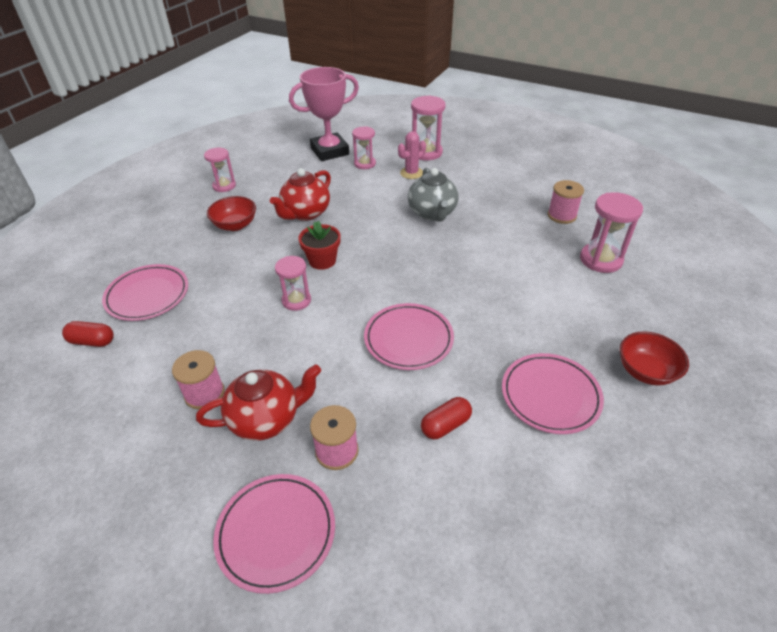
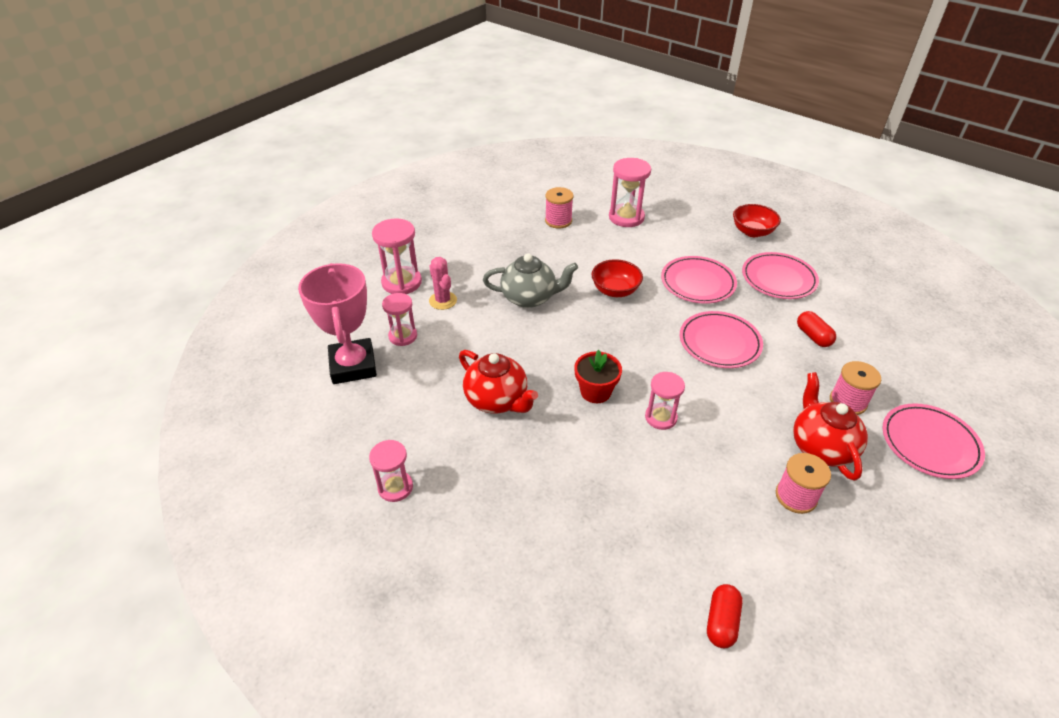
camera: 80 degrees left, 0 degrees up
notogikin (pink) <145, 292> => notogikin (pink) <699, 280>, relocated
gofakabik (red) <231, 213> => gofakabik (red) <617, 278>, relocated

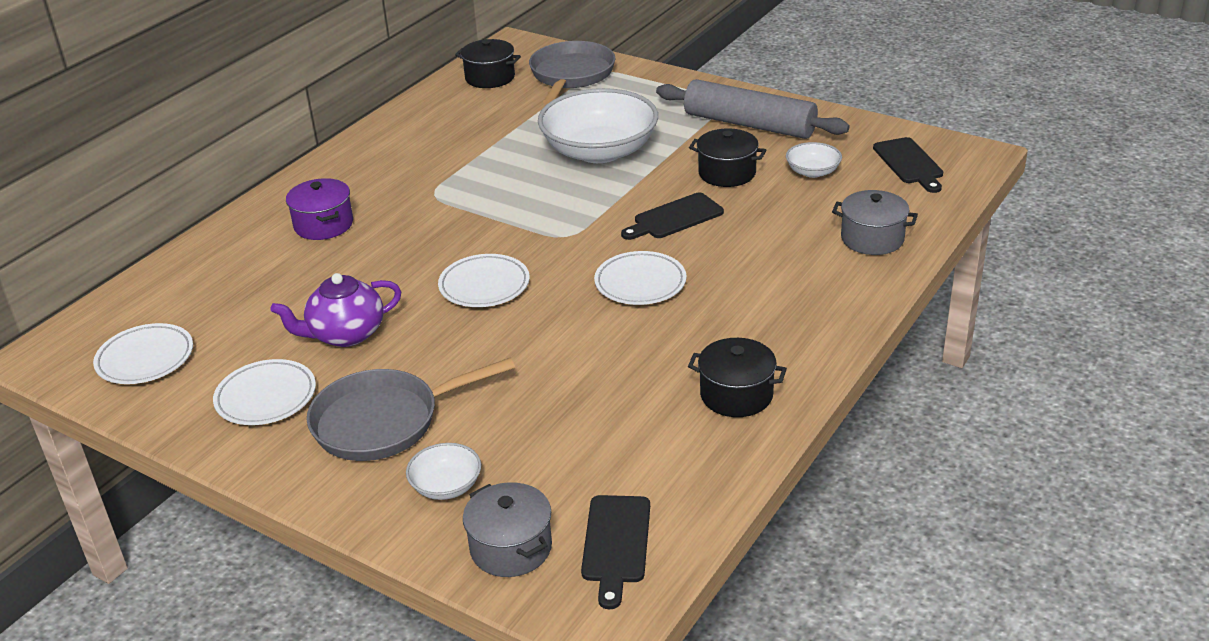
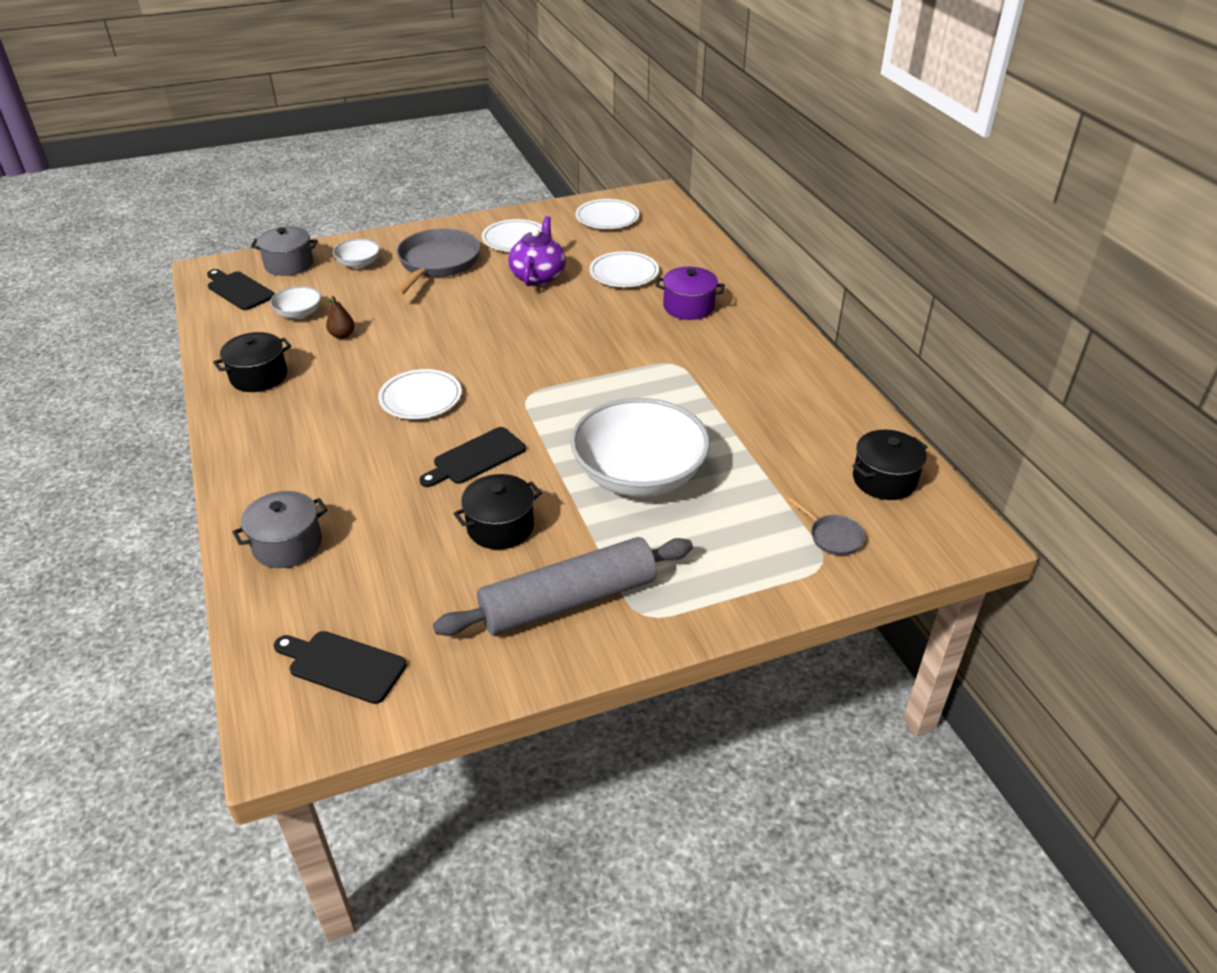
camera: 125 degrees right, 5 degrees up
notogikin (white) <484, 280> => notogikin (white) <624, 269>, relocated
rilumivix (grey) <572, 73> => rilumivix (grey) <826, 526>, x0.45
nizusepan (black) <672, 216> => nizusepan (black) <473, 457>, 135 degrees counterclockwise
gofakabik (white) <814, 160> => gofakabik (white) <295, 302>, relocated
nothing => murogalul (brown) <340, 317>

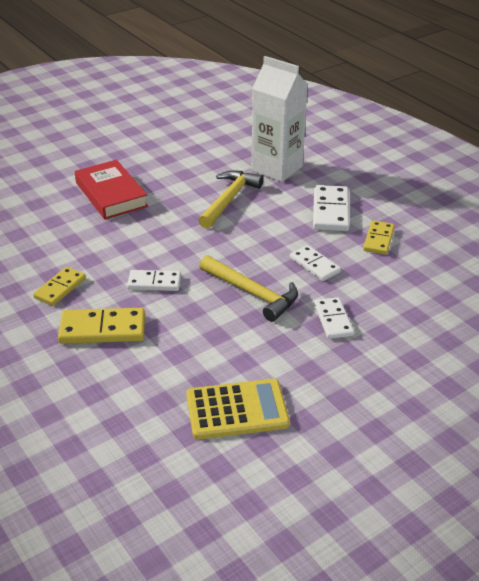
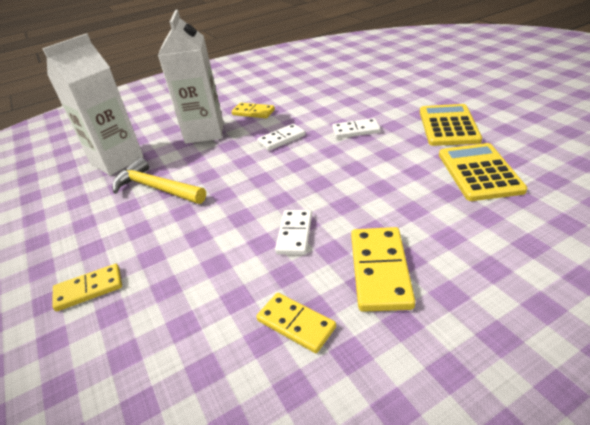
camera: 80 degrees left, 0 degrees up
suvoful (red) <111, 190> => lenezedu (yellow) <87, 288>
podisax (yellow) <248, 288> => nothing
lenezedu (white) <331, 208> => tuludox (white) <190, 77>
nothing => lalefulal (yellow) <451, 125>

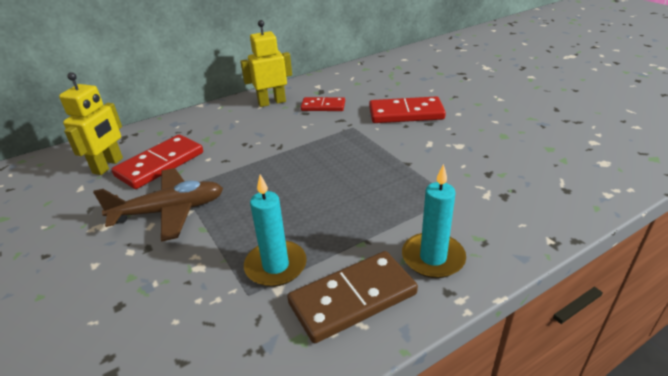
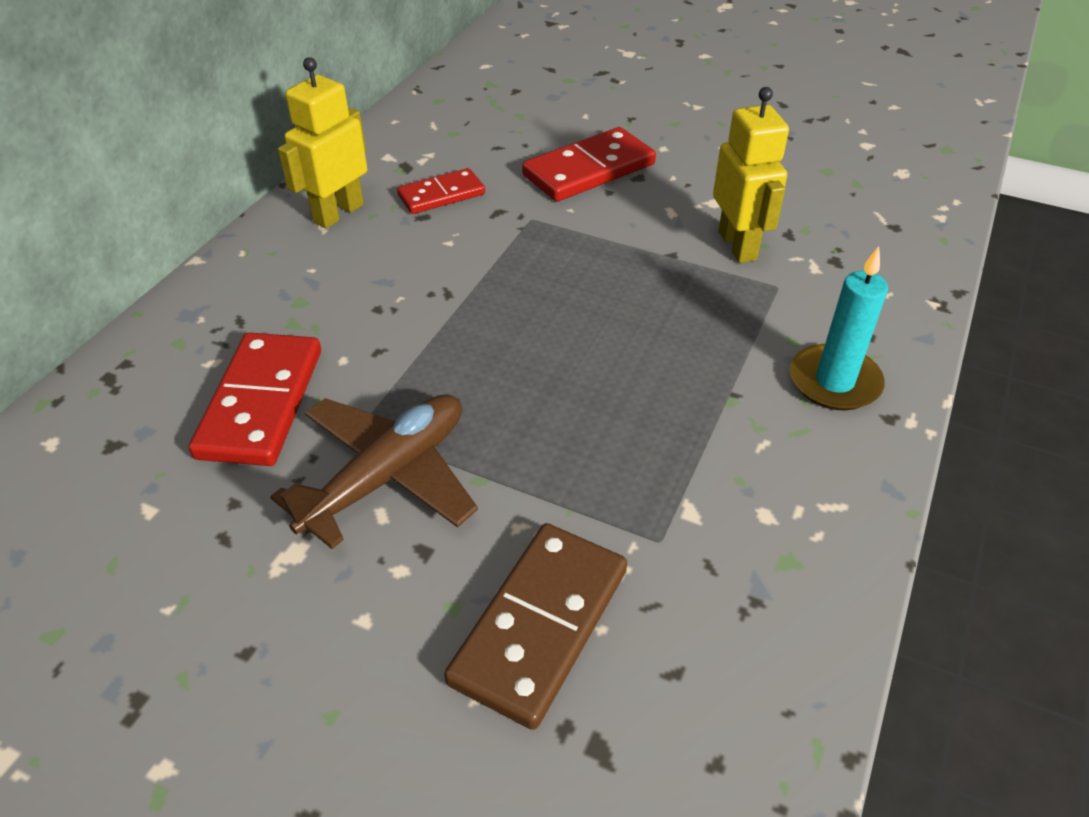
camera: 35 degrees left, 10 degrees up
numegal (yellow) <91, 123> => numegal (yellow) <751, 175>, relocated
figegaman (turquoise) <275, 230> => nothing
lenezedu (brown) <352, 297> => lenezedu (brown) <535, 626>, relocated

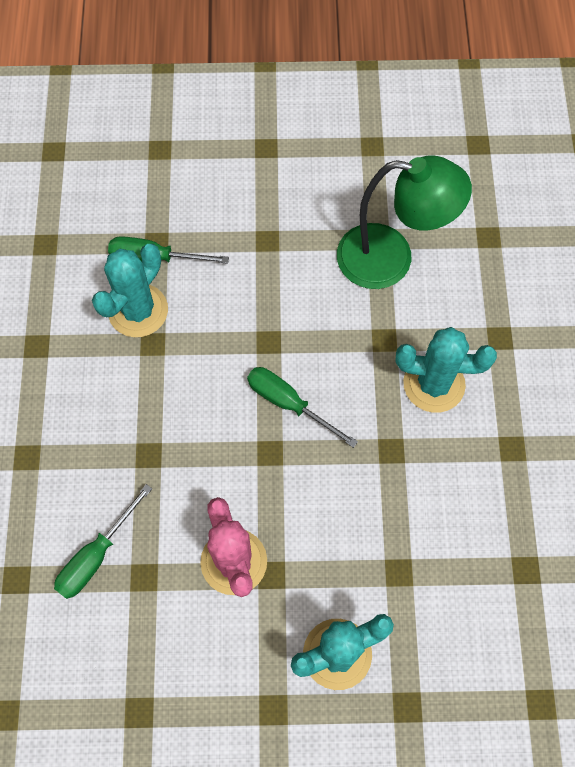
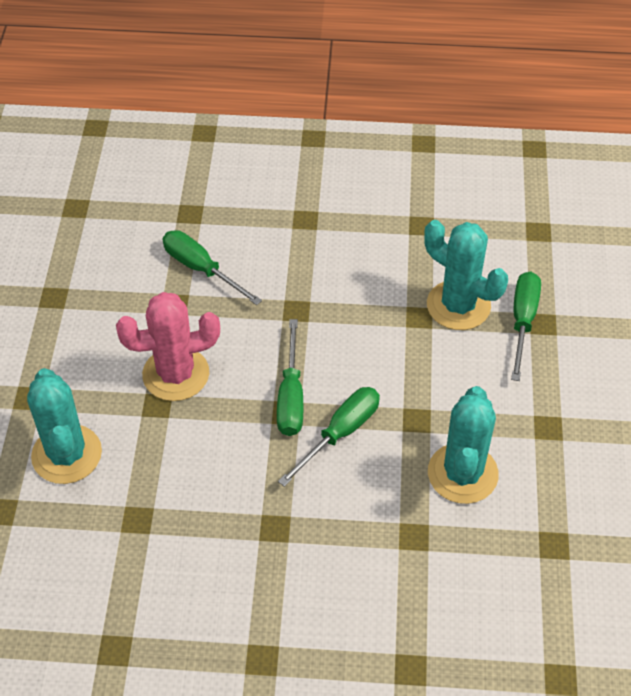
camera: 95 degrees right, 15 degrees down
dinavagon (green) <404, 222> => nothing
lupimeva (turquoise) <446, 370> => lupimeva (turquoise) <463, 445>, relocated
nothing => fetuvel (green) <290, 377>

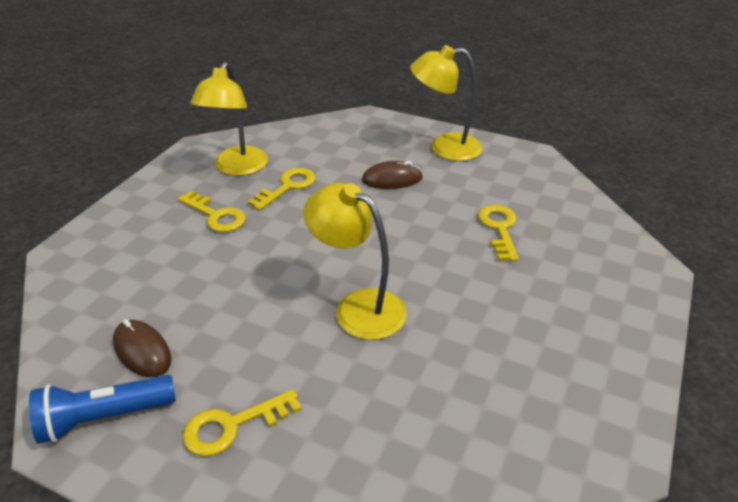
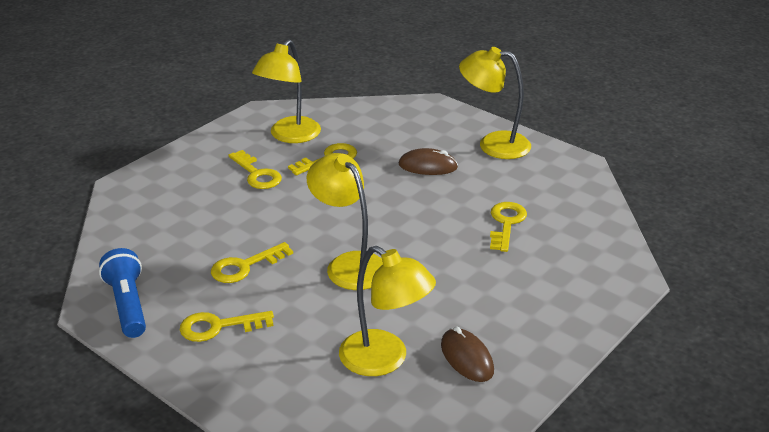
camera: 15 degrees right, 5 degrees down
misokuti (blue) <102, 409> => misokuti (blue) <122, 293>, 75 degrees clockwise
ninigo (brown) <142, 348> => ninigo (brown) <467, 354>, relocated
nothing => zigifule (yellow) <252, 262>
nothing => dinavagon (yellow) <387, 311>

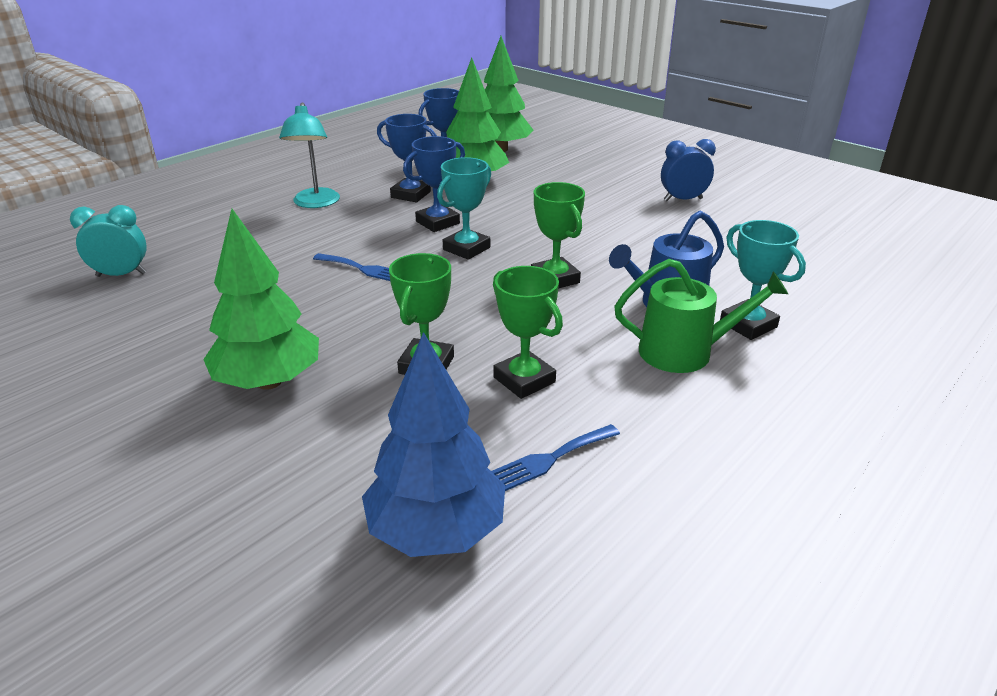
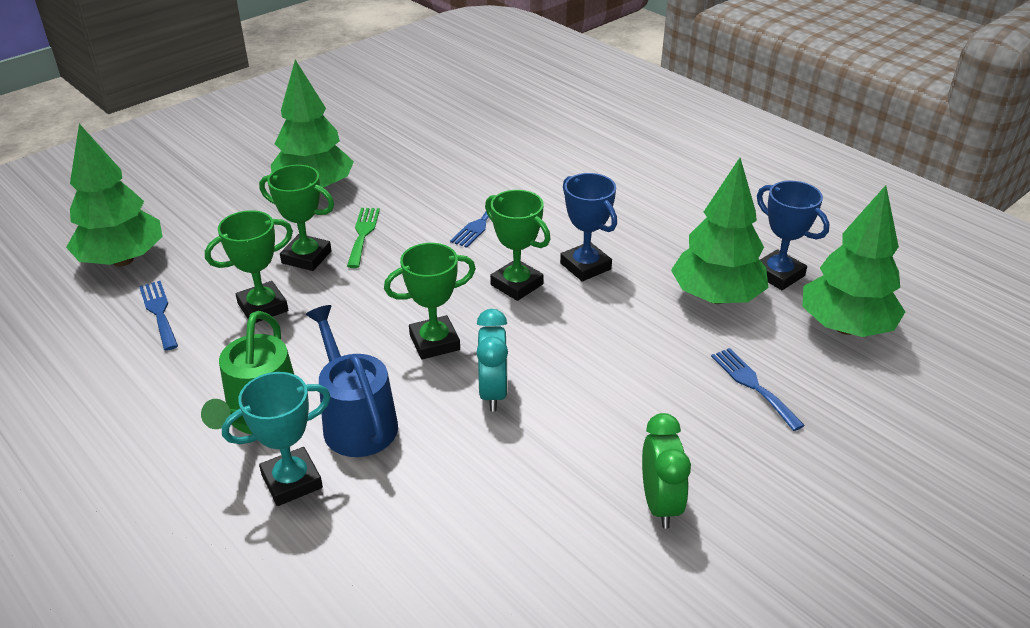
camera: 95 degrees right, 5 degrees up
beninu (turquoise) <108, 241> => beninu (turquoise) <492, 360>, relocated
dinavagon (turquoise) <309, 155> => nothing
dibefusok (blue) <433, 444> => dibefusok (green) <114, 195>
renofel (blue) <407, 158> => nothing
renofel (turquoise) <464, 208> => renofel (green) <517, 245>
beninu (blue) <688, 170> => beninu (green) <666, 471>
nothing => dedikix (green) <363, 238>
nothing => dedikix (blue) <758, 389>

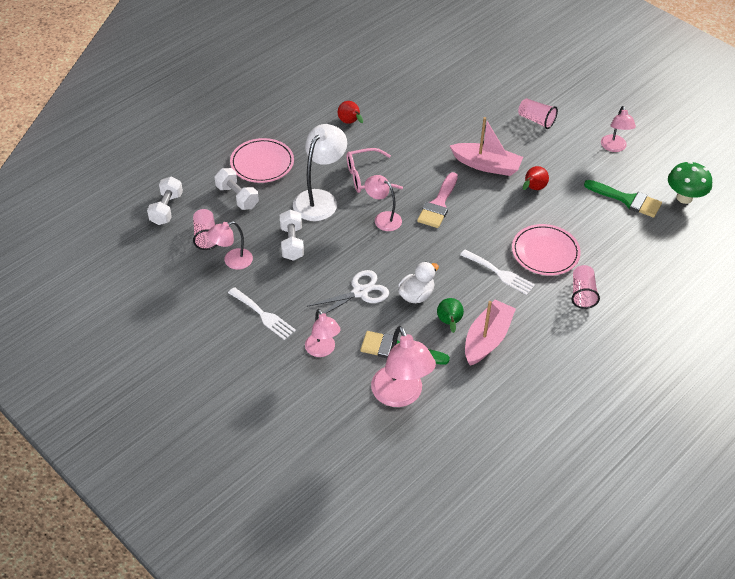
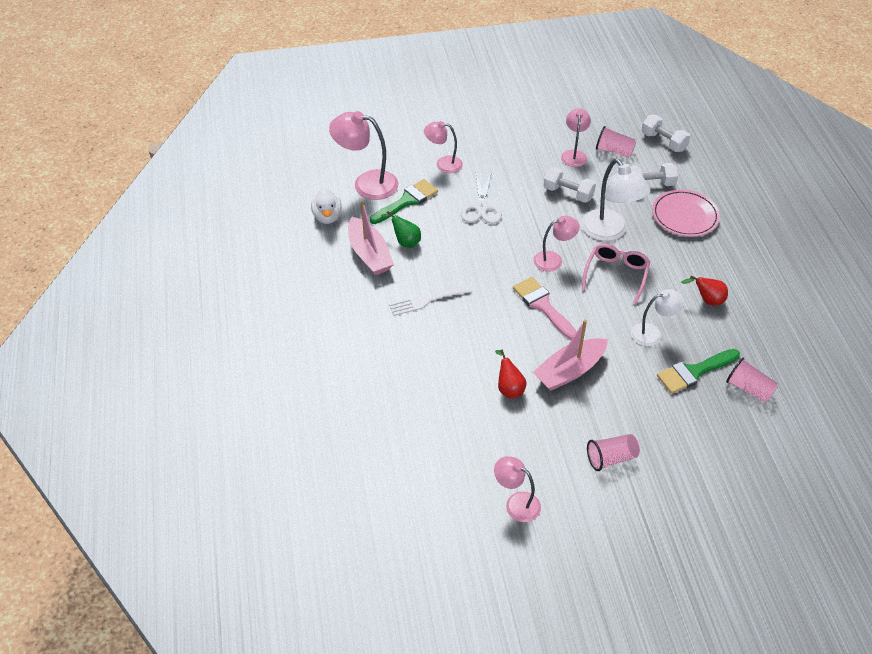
camera: 125 degrees right, 0 degrees up
dedikix (white) <262, 313> => nothing
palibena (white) <418, 282> => palibena (white) <326, 205>, relocated
notogikin (pink) <546, 249> => nothing
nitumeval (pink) <585, 287> => nitumeval (pink) <752, 380>, relocated
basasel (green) <623, 199> => basasel (green) <698, 371>, relocated
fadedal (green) <690, 182> => nothing
nothing => dinavagon (white) <657, 317>

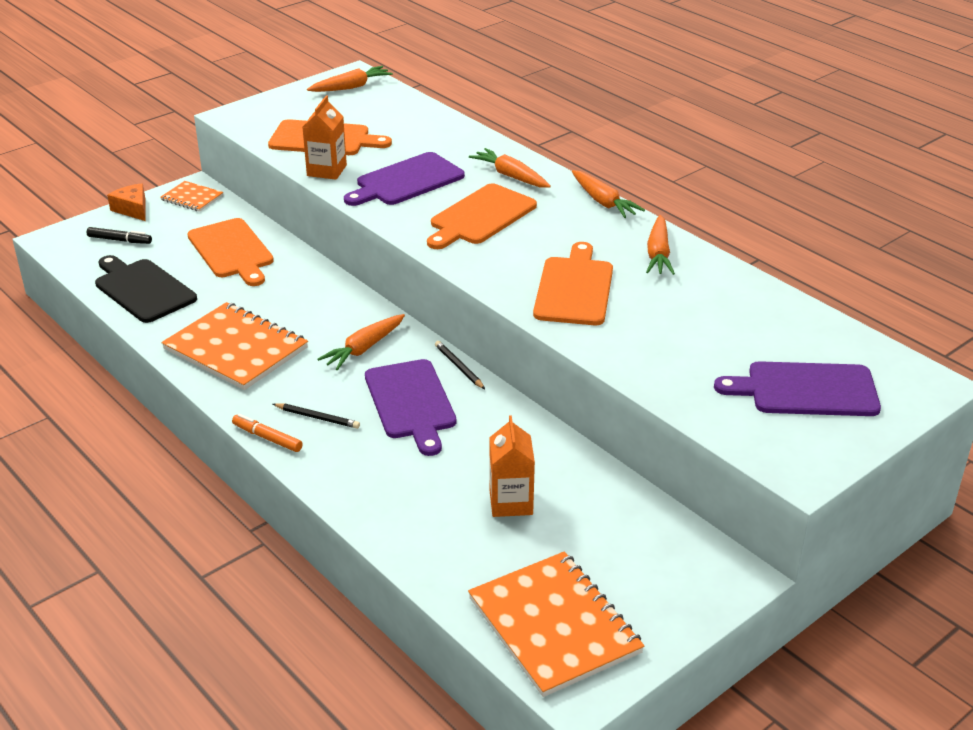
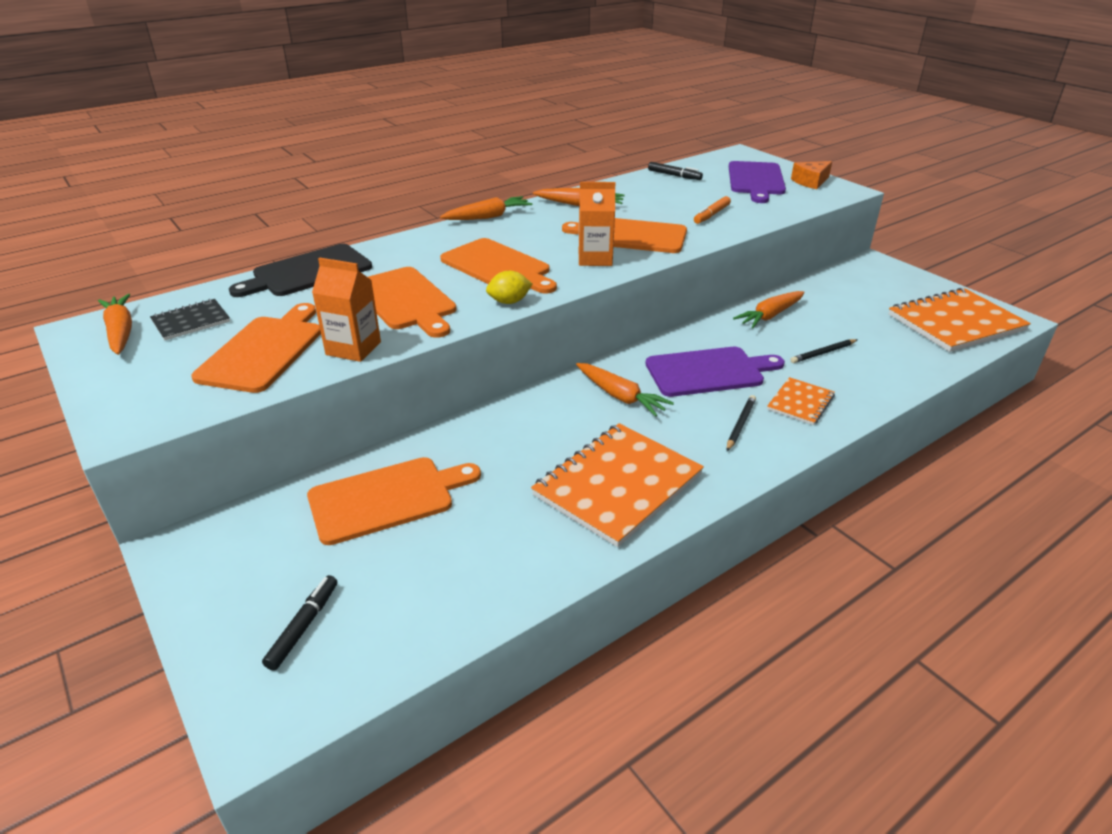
camera: 85 degrees left, 0 degrees up
nizusepan (black) <146, 289> => nizusepan (black) <300, 270>, relocated
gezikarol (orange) <126, 202> => gezikarol (orange) <811, 175>, relocated
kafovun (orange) <191, 196> => kafovun (orange) <801, 401>, relocated
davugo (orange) <267, 433> => davugo (orange) <712, 210>, relocated
nizusepan (purple) <404, 179> => nizusepan (orange) <412, 302>
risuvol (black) <460, 365> => risuvol (black) <824, 351>, relocated
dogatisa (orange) <510, 168> => dogatisa (orange) <769, 309>, relocated
tuludox (orange) <512, 466> => tuludox (orange) <597, 224>, relocated
nothing => kafovun (black) <190, 319>
nothing => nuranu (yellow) <509, 287>
nothing => davugo (black) <675, 171>

